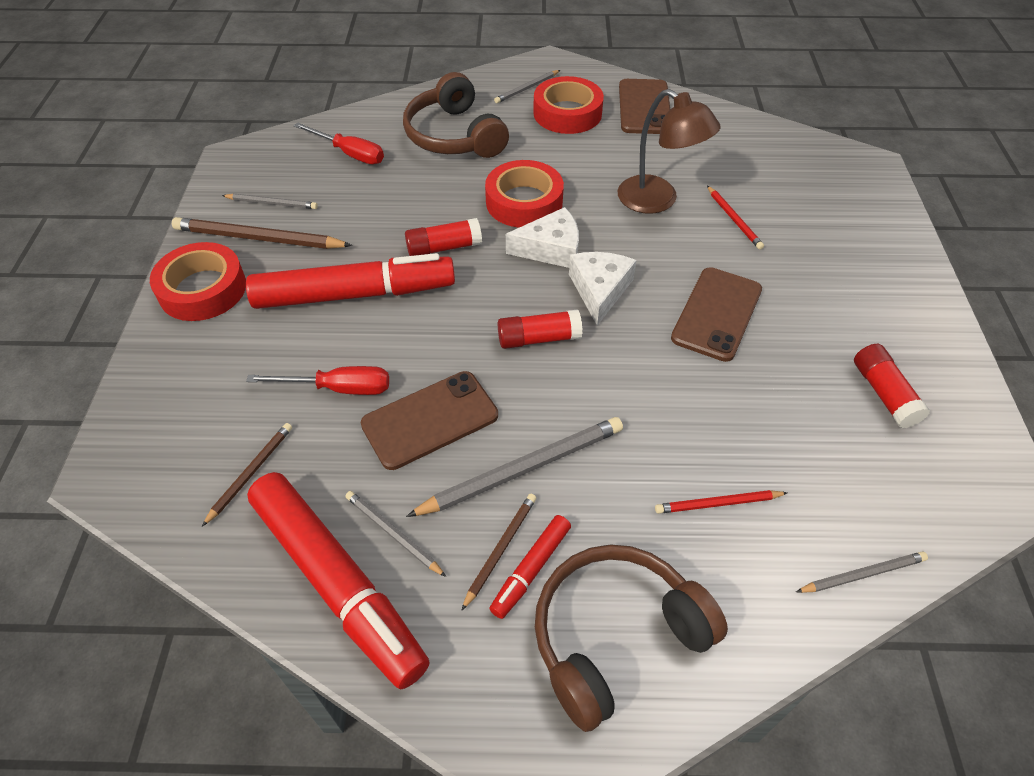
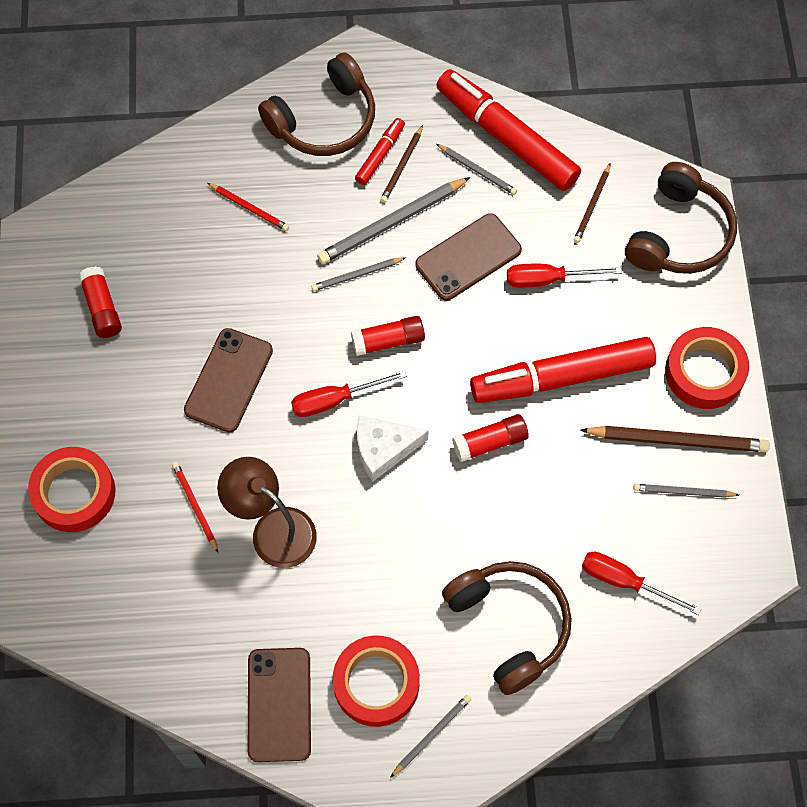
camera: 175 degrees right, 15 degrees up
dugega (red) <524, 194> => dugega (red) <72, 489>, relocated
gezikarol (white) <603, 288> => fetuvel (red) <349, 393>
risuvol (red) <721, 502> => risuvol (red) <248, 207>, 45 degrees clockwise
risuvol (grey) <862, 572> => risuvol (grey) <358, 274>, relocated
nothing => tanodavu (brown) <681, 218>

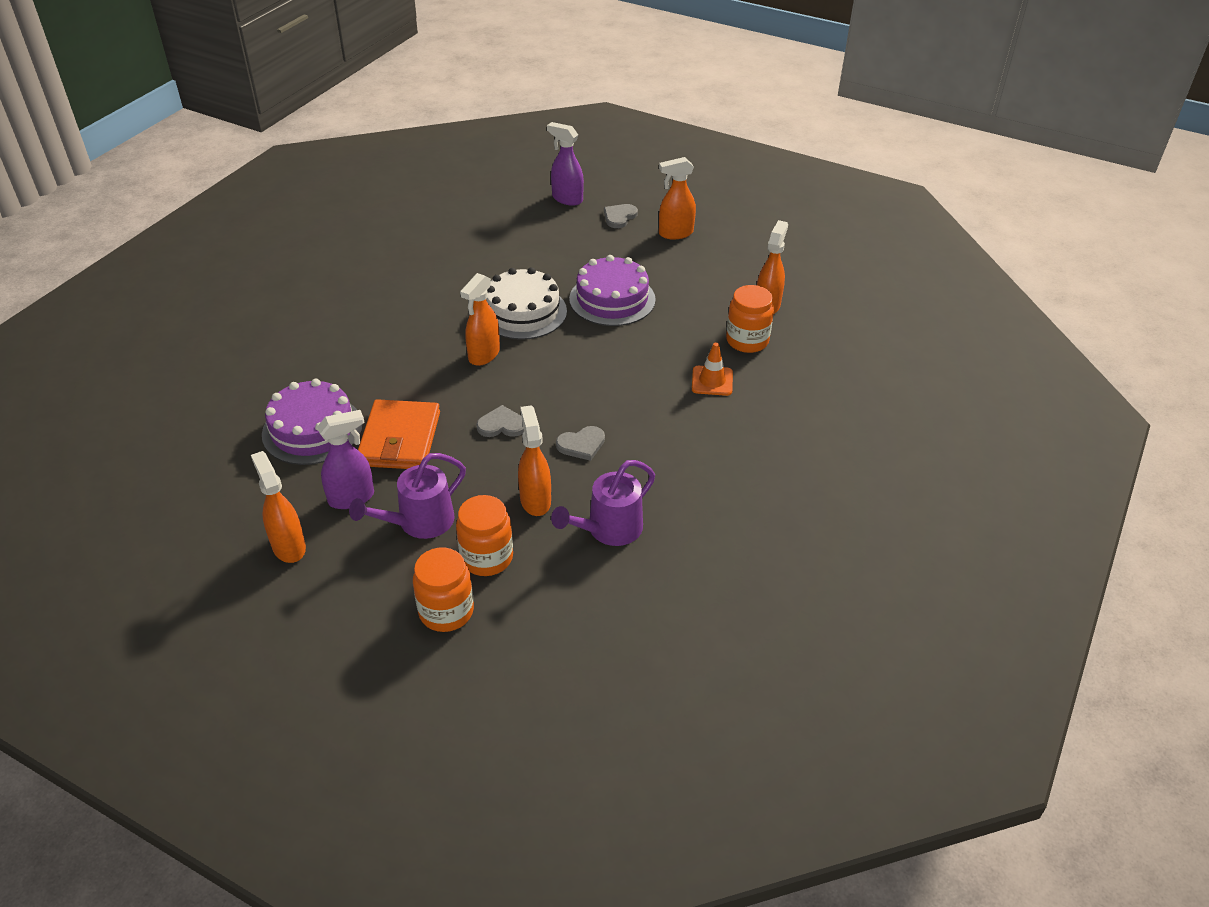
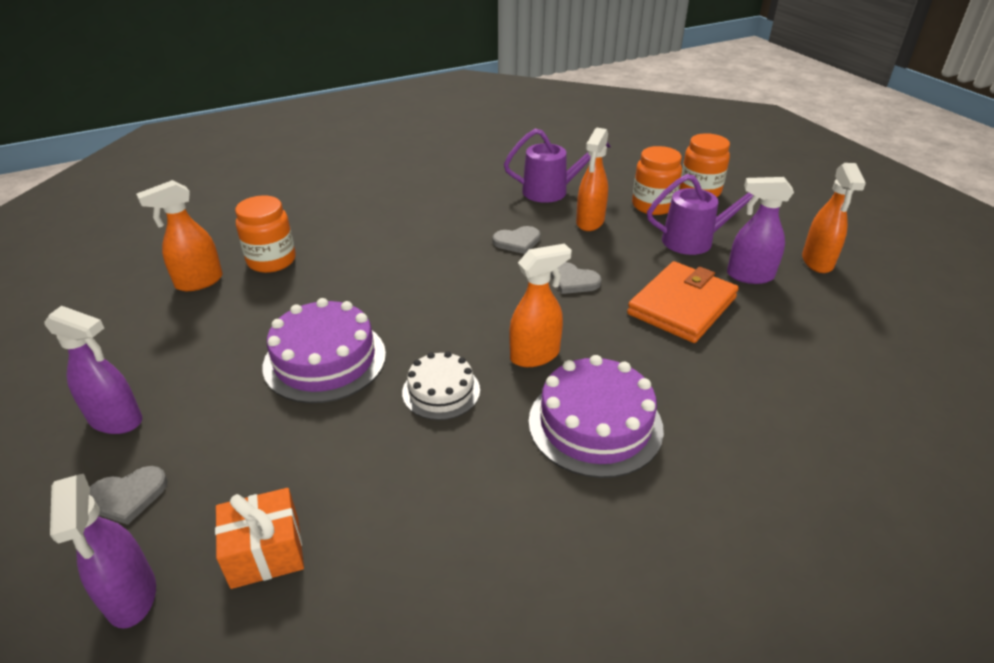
camera: 145 degrees left, 5 degrees down
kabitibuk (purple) <312, 422> => kabitibuk (purple) <596, 416>, relocated
kabitibuk (white) <526, 303> => kabitibuk (white) <441, 385>, x0.61
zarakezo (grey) <580, 443> => zarakezo (grey) <516, 240>, 150 degrees clockwise
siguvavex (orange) <677, 198> => siguvavex (purple) <93, 370>
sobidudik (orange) <712, 369> => nothing
nothing => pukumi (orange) <259, 538>

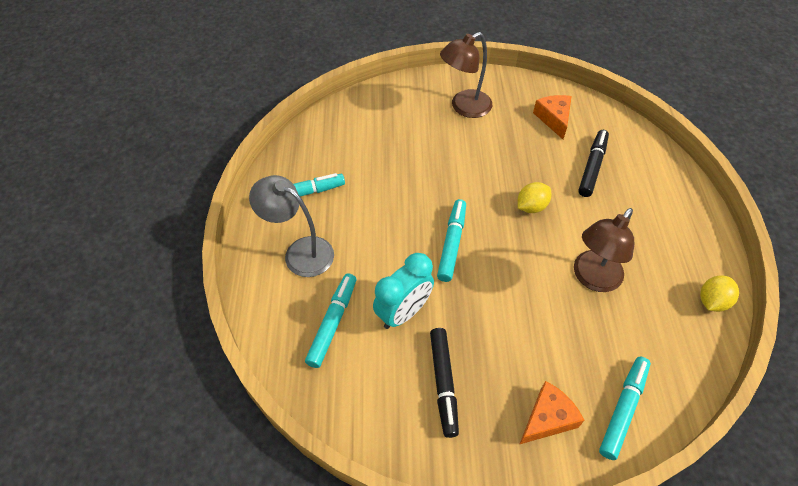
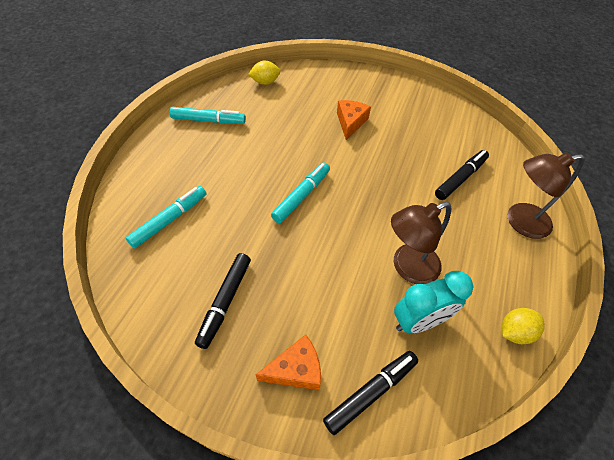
camera: 20 degrees right, 0 degrees up
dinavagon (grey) <291, 226> => nothing
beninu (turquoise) <403, 291> => beninu (turquoise) <434, 302>, relocated
dinavagon (brown) <466, 75> => dinavagon (brown) <546, 195>, relocated
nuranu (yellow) <534, 197> => nuranu (yellow) <264, 73>, relocated
gezikarol (orange) <552, 117> => gezikarol (orange) <354, 120>, relocated
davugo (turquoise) <625, 408> => davugo (black) <370, 393>

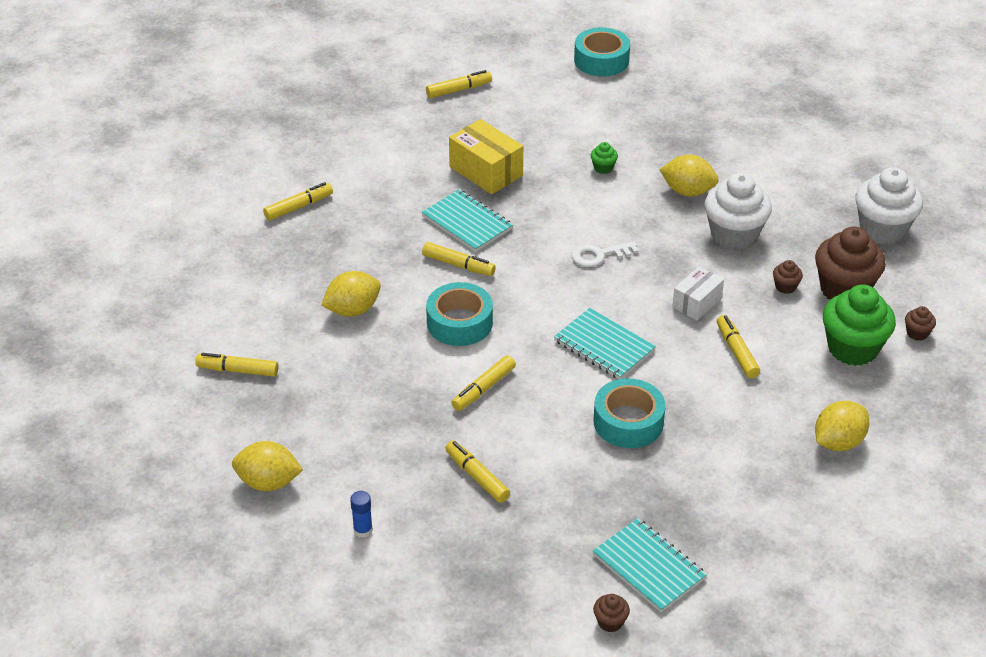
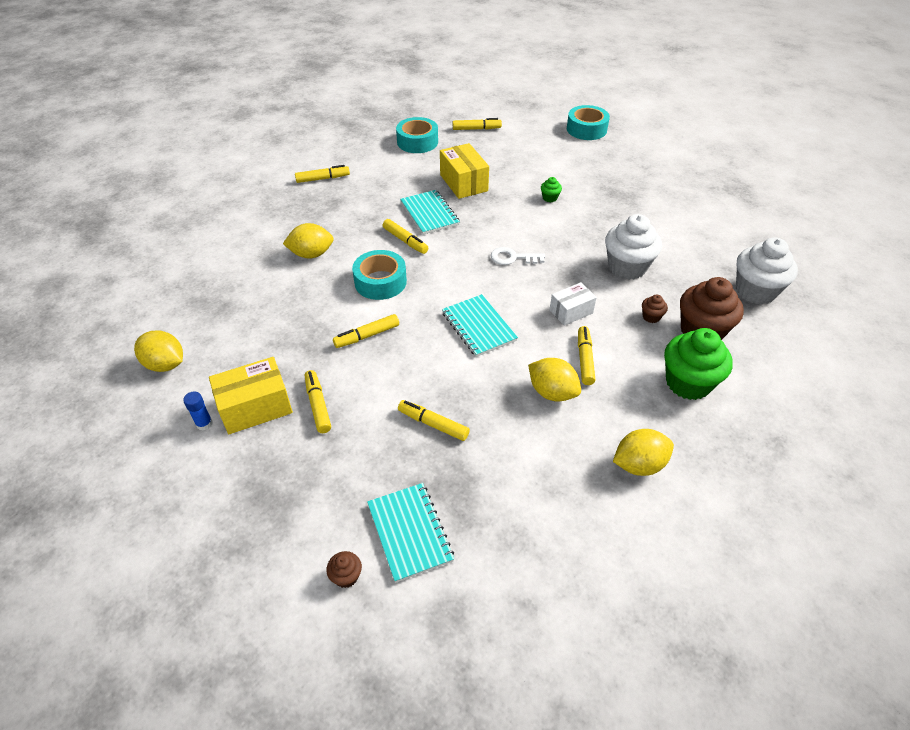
camera: 20 degrees right, 5 degrees up
davugo (yellow) <236, 365> => davugo (yellow) <434, 420>, relocated
dugega (turquoise) <630, 413> => dugega (turquoise) <417, 135>, relocated
nuranu (yellow) <688, 175> => nuranu (yellow) <554, 379>, relocated
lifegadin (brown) <920, 323> => nothing
nothing => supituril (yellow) <251, 395>

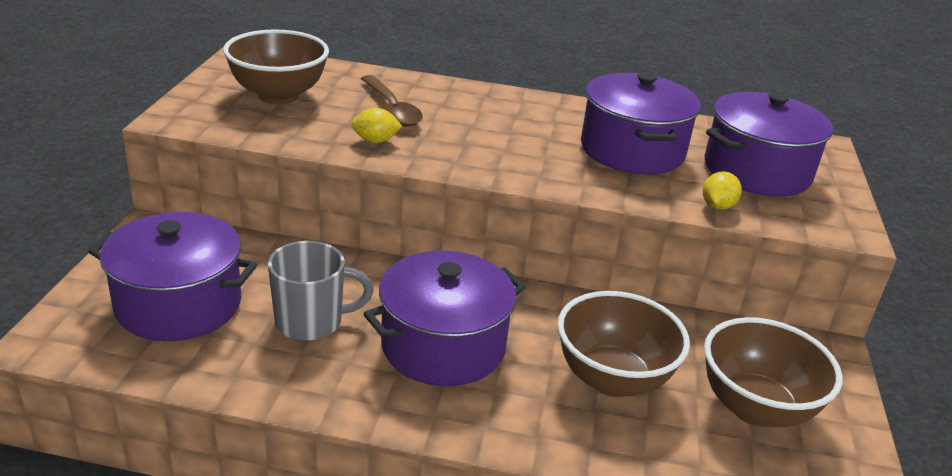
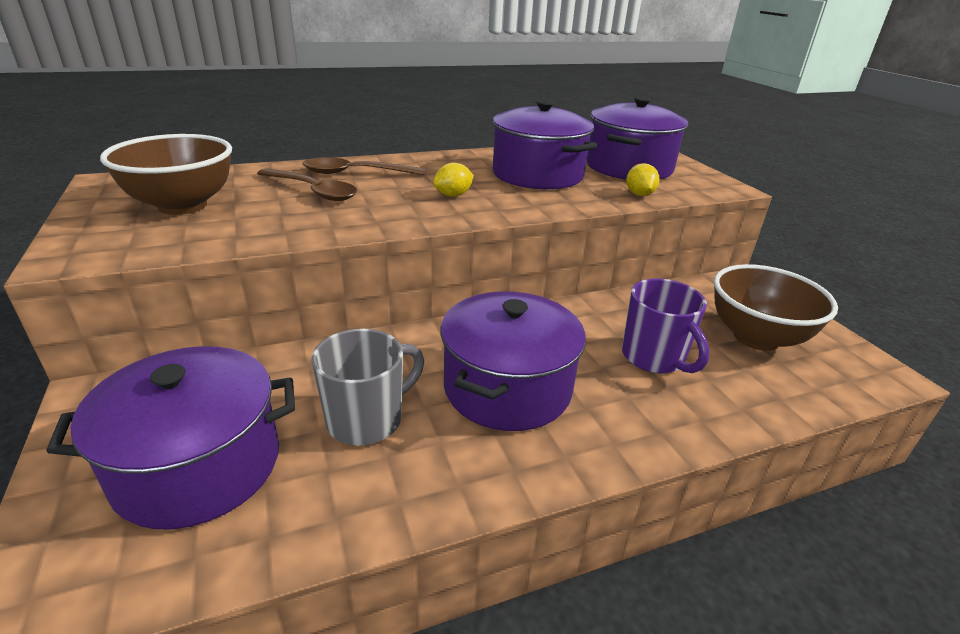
camera: 30 degrees left, 0 degrees up
nuranu (yellow) <376, 125> => nuranu (yellow) <453, 180>, relocated
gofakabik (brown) <623, 344> => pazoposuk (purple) <665, 326>
nothing => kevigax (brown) <364, 166>

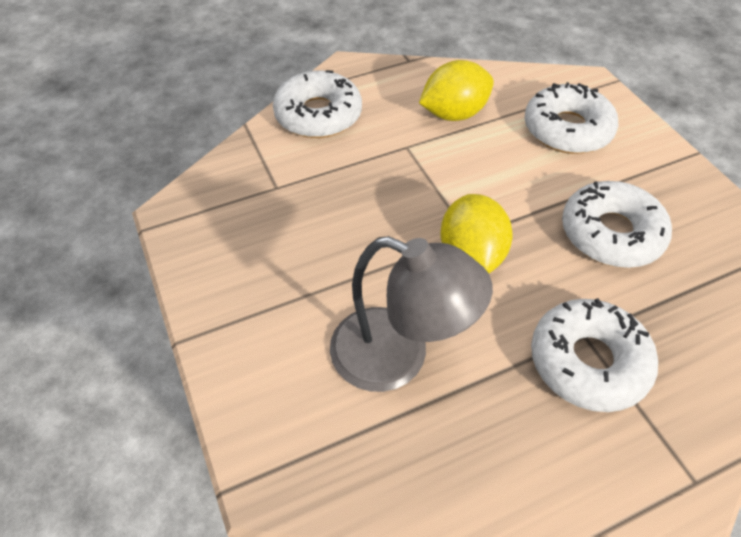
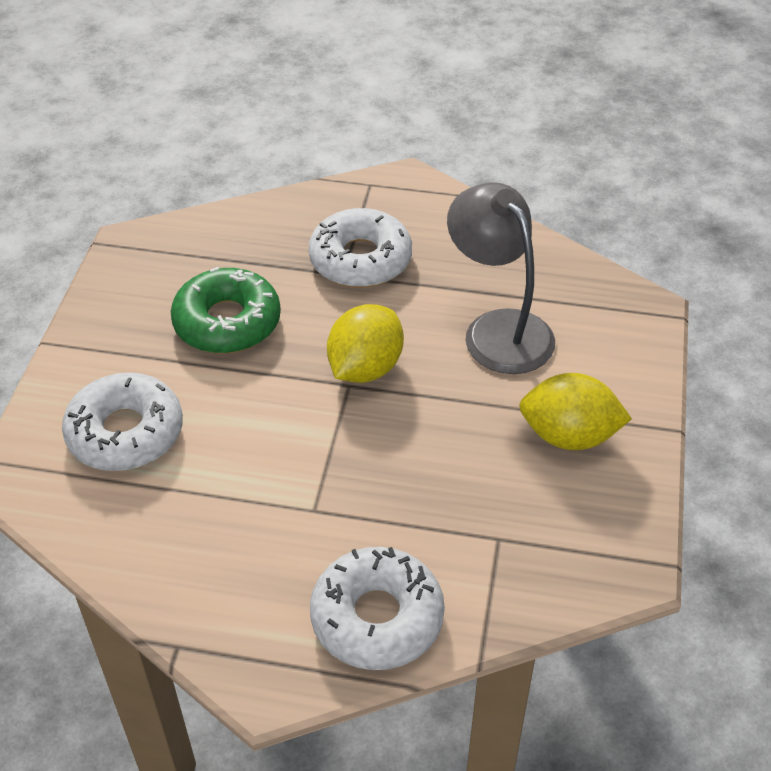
camera: 145 degrees left, 5 degrees down
nuranu (yellow) <456, 90> => nuranu (yellow) <575, 411>, relocated
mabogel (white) <617, 224> => mabogel (green) <226, 310>

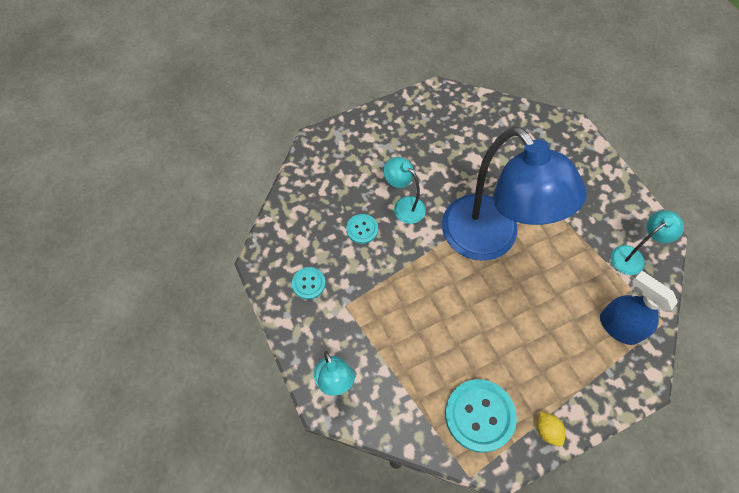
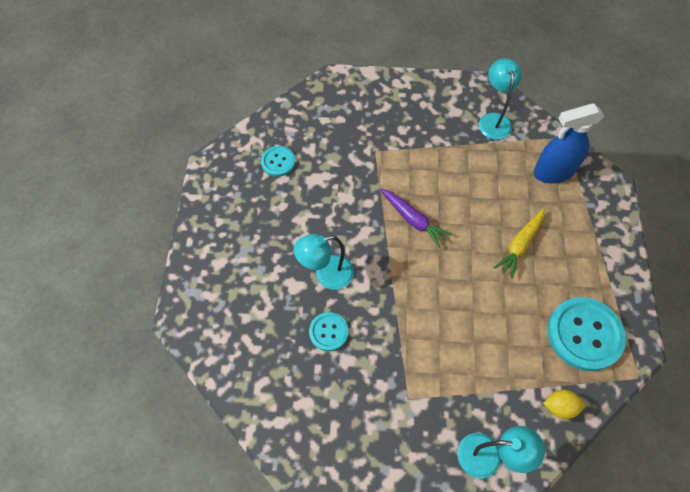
camera: 60 degrees left, 0 degrees up
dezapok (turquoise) <309, 283> => dezapok (turquoise) <278, 161>, relocated
dinavagon (blue) <514, 194> => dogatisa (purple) <416, 218>
nuranu (yellow) <551, 429> => nuranu (yellow) <564, 404>, relocated
nothing => dogatisa (yellow) <519, 243>

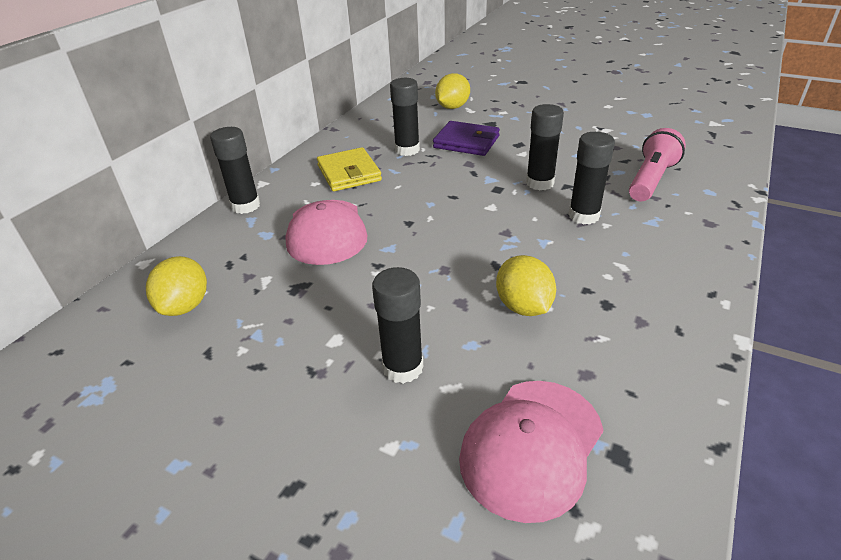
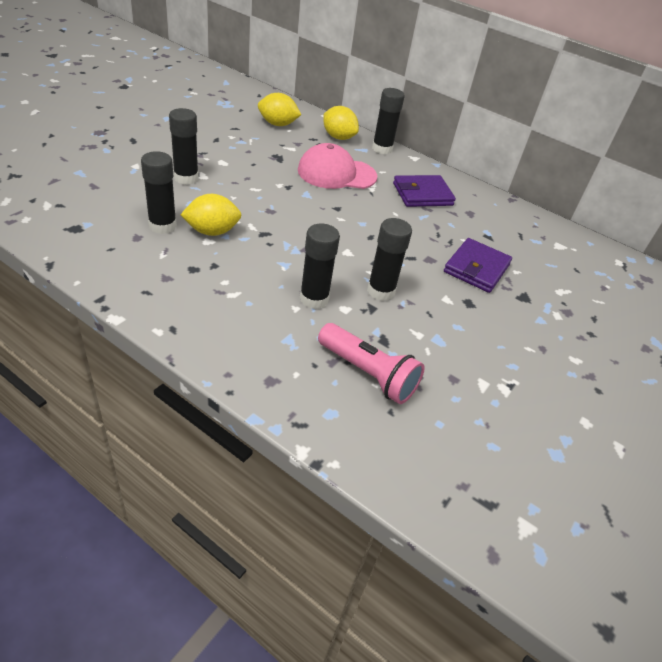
camera: 90 degrees right, 5 degrees up
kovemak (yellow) <349, 169> => kovemak (purple) <424, 191>
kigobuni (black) <405, 117> => kigobuni (black) <159, 192>, relocated
nuranu (yellow) <452, 91> => nuranu (yellow) <341, 123>, relocated
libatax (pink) <531, 452> => nothing

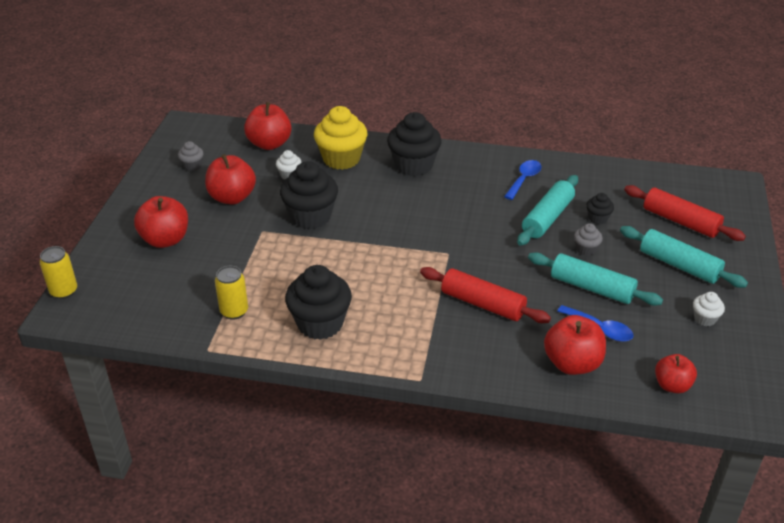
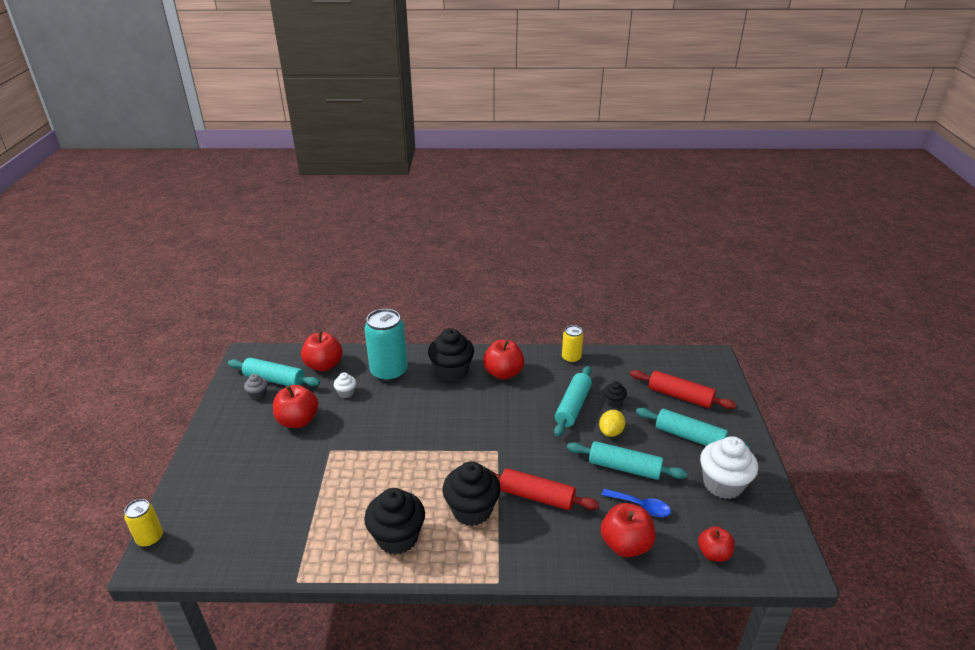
camera: 10 degrees left, 5 degrees down
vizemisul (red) <161, 222> => vizemisul (red) <504, 360>, relocated
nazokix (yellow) <231, 293> => nazokix (yellow) <572, 344>, relocated
lifegadin (black) <309, 195> => lifegadin (black) <472, 493>, relocated
lifegadin (yellow) <341, 138> => nazokix (turquoise) <386, 345>
kevigax (blue) <523, 180> => nothing
lifegadin (grey) <588, 239> => nuranu (yellow) <612, 423>
lifegadin (white) <709, 309> => lifegadin (white) <729, 467>, x2.11
nothing => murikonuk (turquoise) <274, 372>

